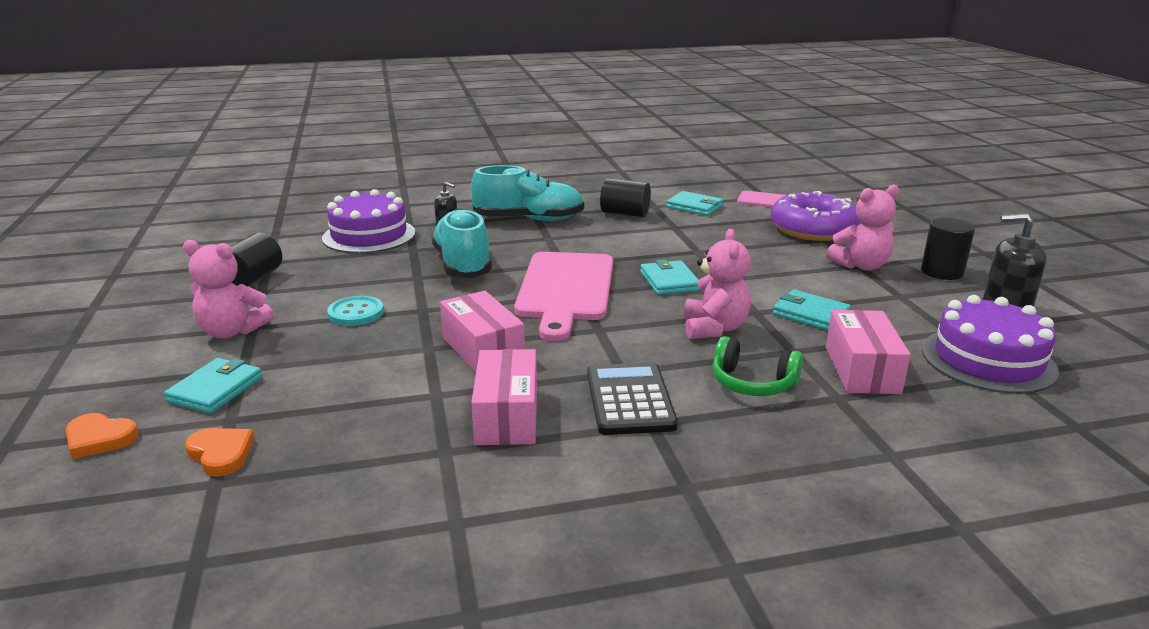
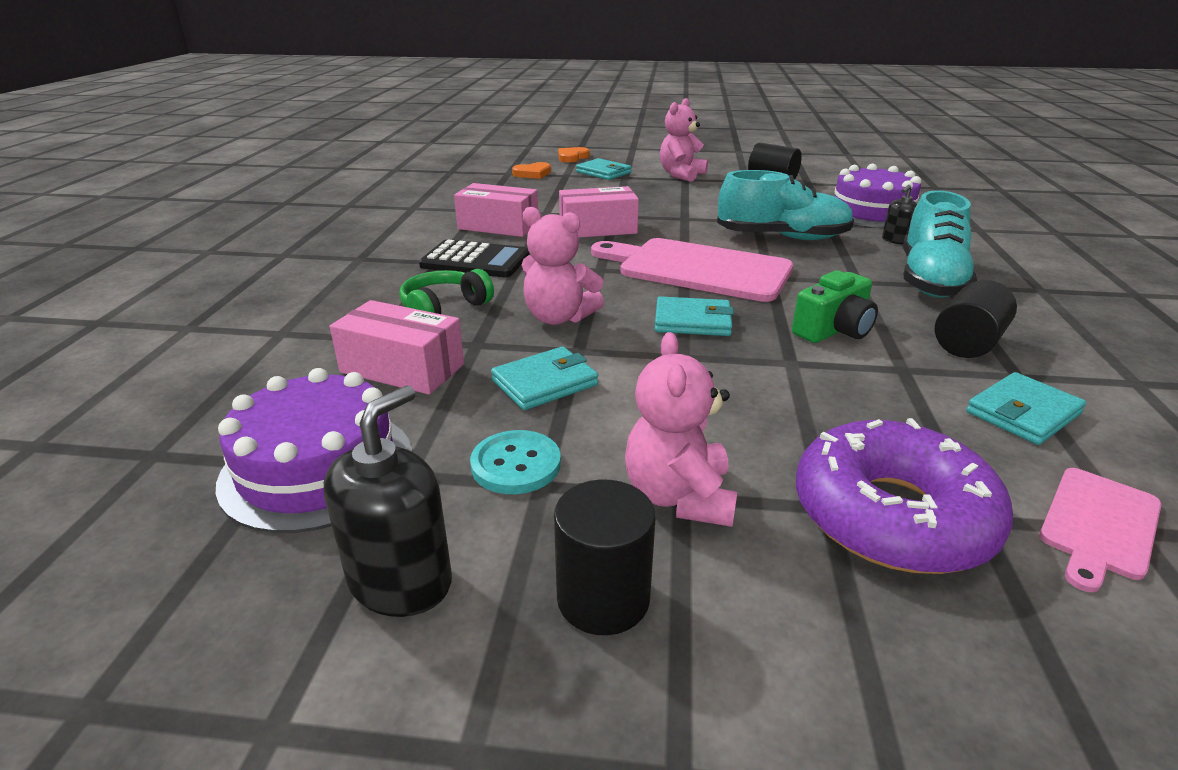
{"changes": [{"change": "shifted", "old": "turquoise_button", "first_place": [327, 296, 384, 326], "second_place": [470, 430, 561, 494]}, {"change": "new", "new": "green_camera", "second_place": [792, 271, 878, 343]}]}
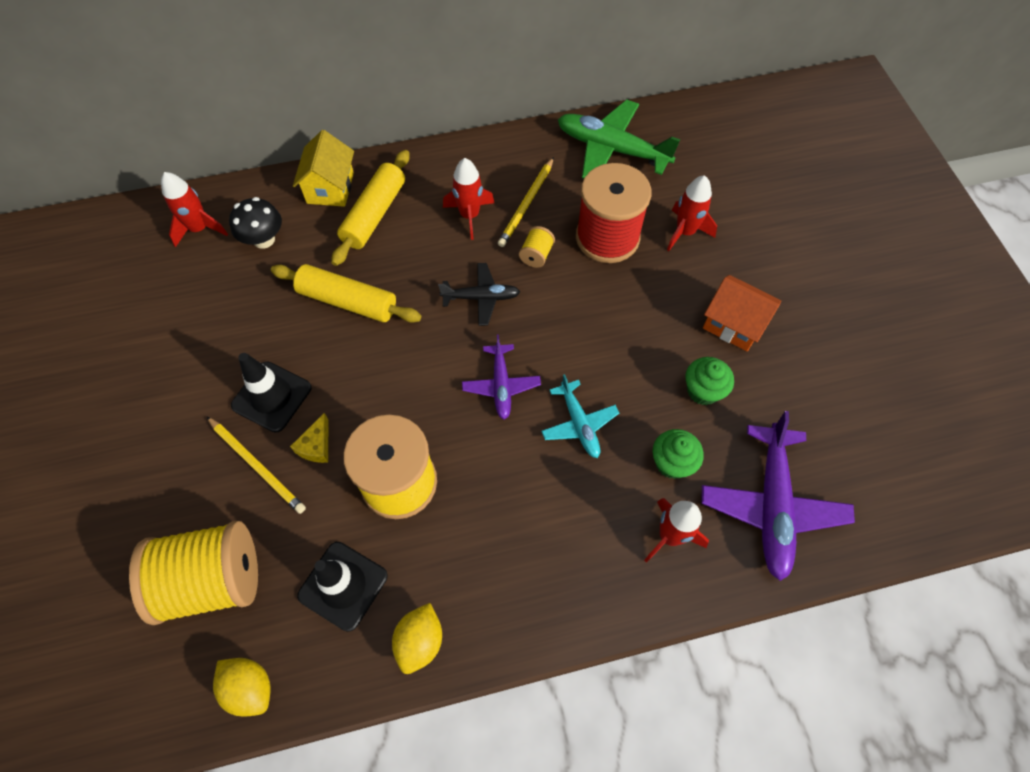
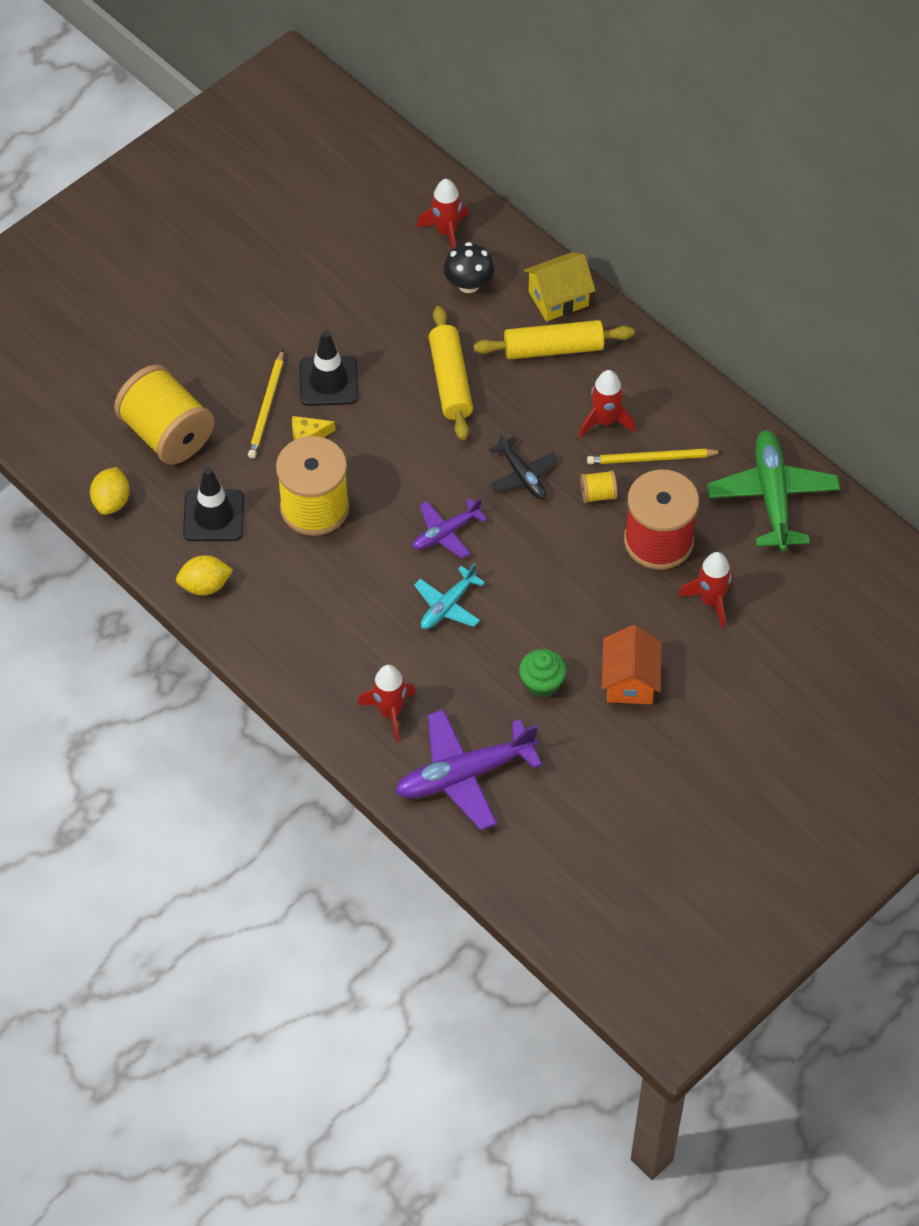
{"changes": [{"change": "gone", "old": "green_cupcake", "first_place": [653, 429, 704, 479]}]}
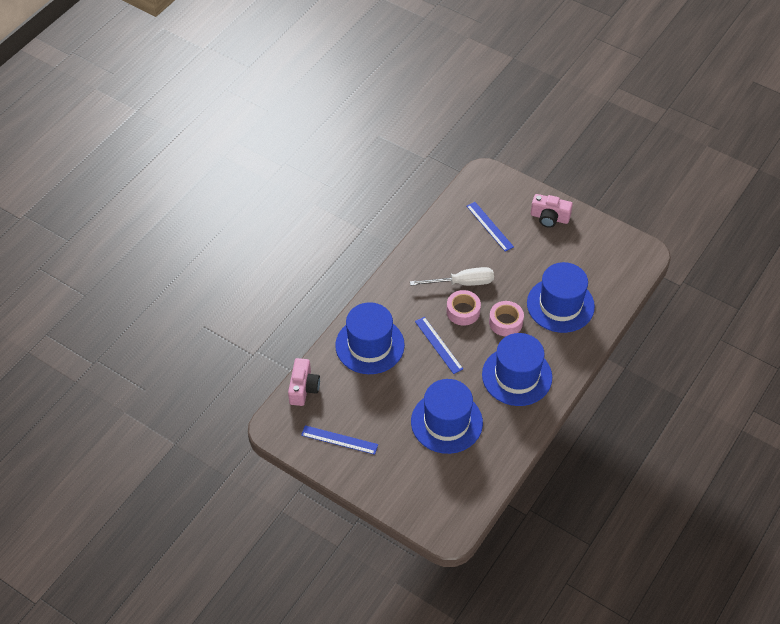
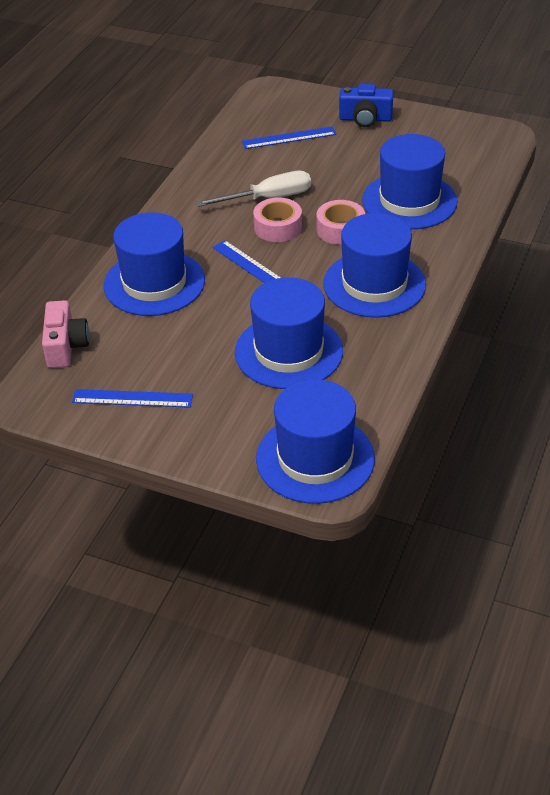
{"changes": [{"change": "rotated", "old": "blue_ruler", "first_place": [466, 202, 514, 252], "second_place": [242, 127, 336, 149], "degrees": -60}, {"change": "repainted", "old": "pink_camera", "new": "blue_camera", "first_place": [531, 194, 573, 228], "second_place": [339, 84, 393, 127]}, {"change": "new", "new": "blue_hat", "second_place": [256, 379, 375, 504]}]}
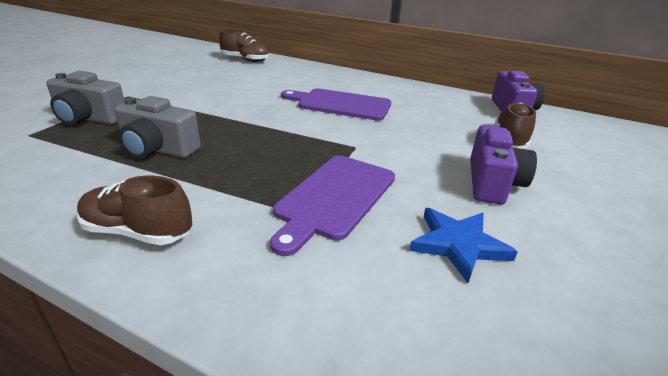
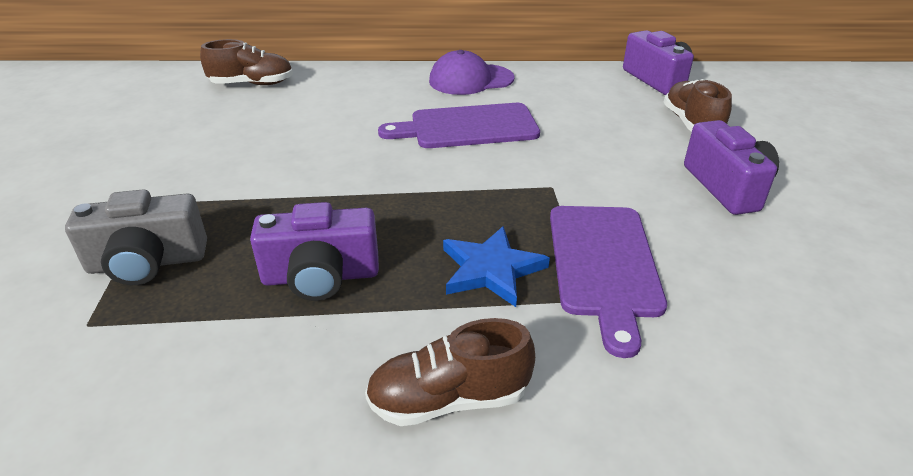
{"changes": [{"change": "repainted", "old": "grey_camera", "new": "purple_camera", "first_place": [115, 96, 201, 158], "second_place": [250, 202, 379, 301]}, {"change": "shifted", "old": "blue_star", "first_place": [409, 208, 518, 283], "second_place": [443, 226, 550, 307]}, {"change": "new", "new": "purple_cap", "second_place": [429, 50, 515, 95]}]}
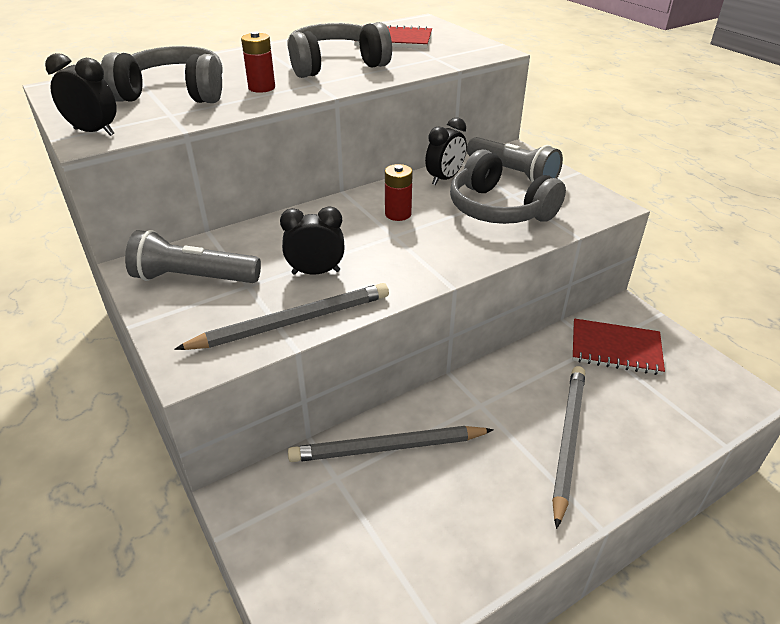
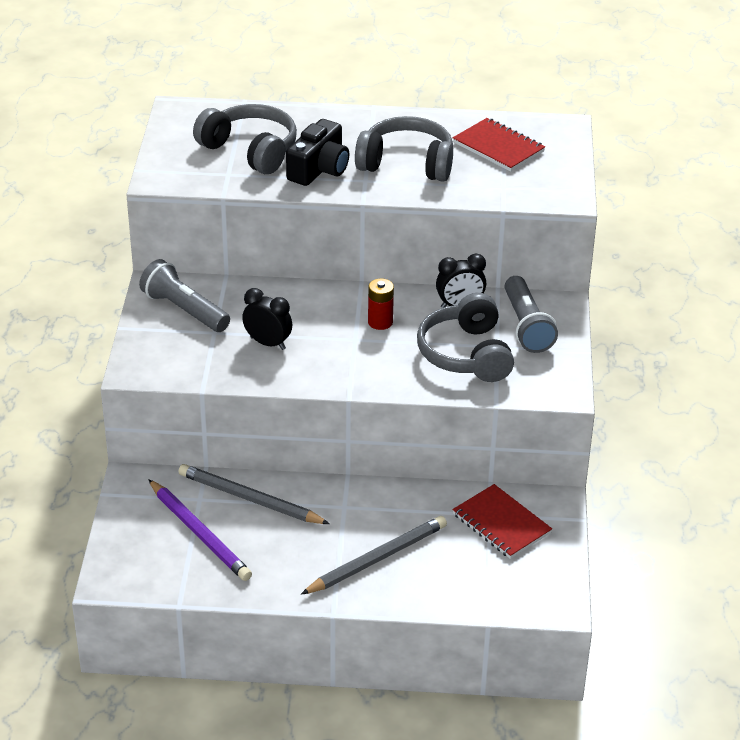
{"changes": [{"change": "gone", "old": "black_clock", "first_place": [45, 53, 117, 136]}, {"change": "gone", "old": "grey_pencil", "first_place": [174, 283, 389, 350]}, {"change": "swapped", "old": "red_battery", "new": "black_camera", "first_place": [241, 32, 275, 93], "second_place": [286, 119, 349, 186]}, {"change": "new", "new": "purple_pencil", "second_place": [148, 479, 252, 581]}]}
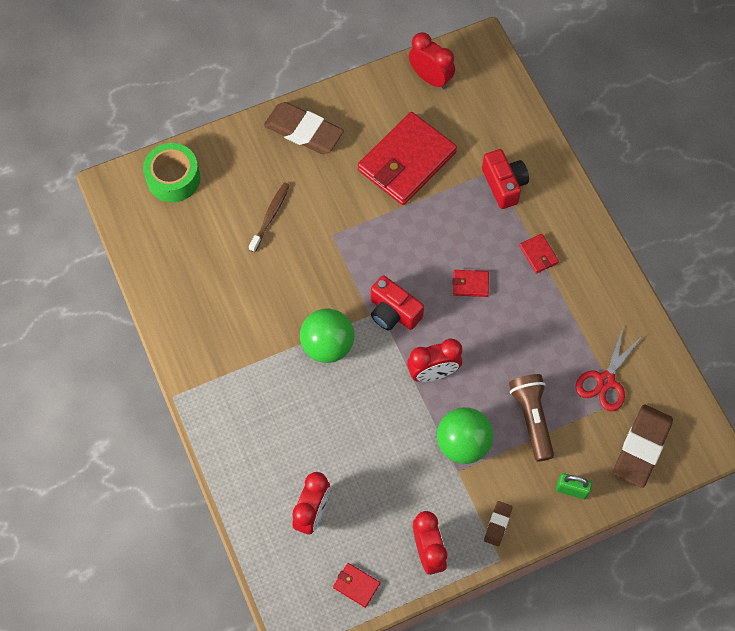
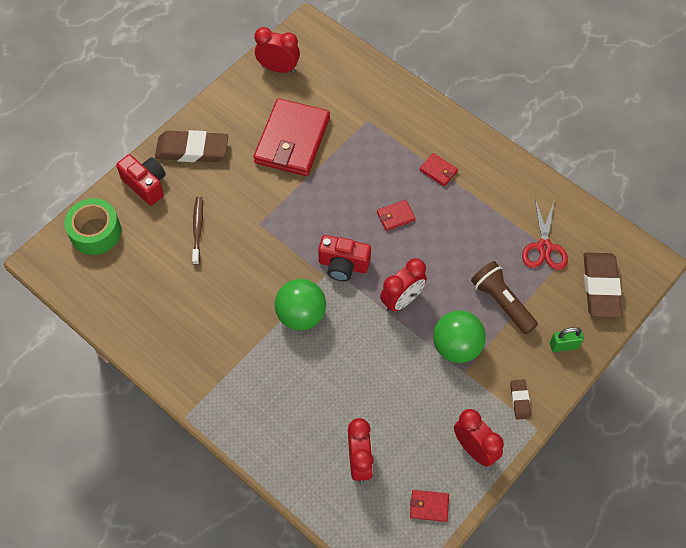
{"changes": [{"change": "shifted", "old": "red_camera", "first_place": [482, 149, 529, 209], "second_place": [116, 154, 166, 206]}]}
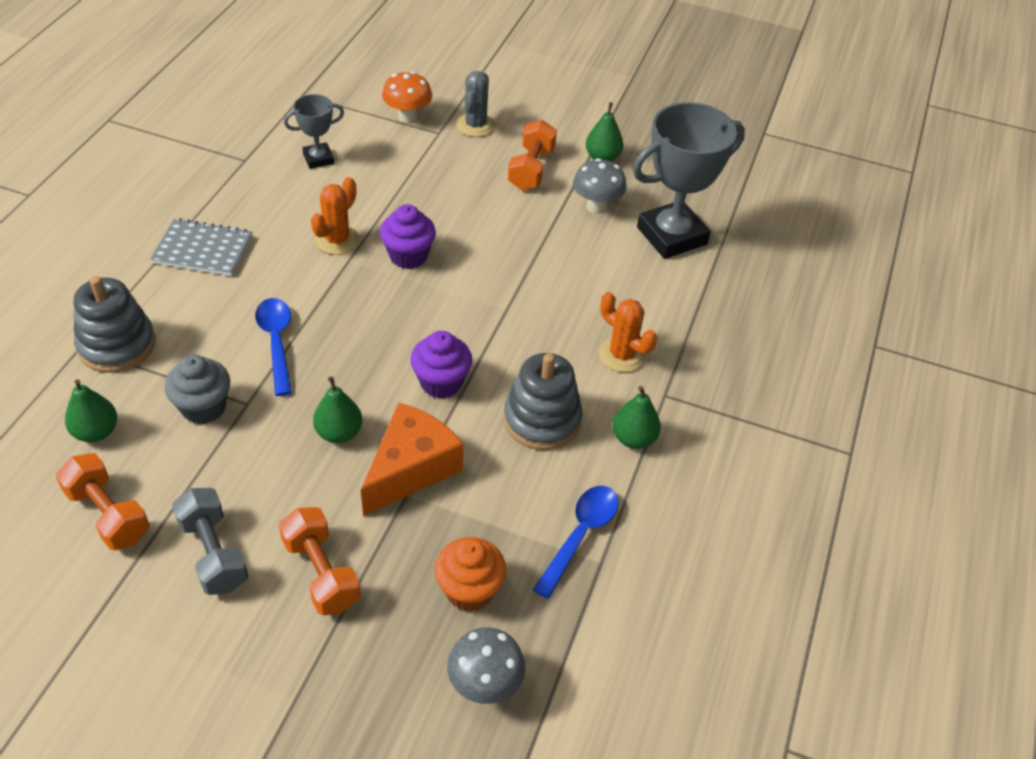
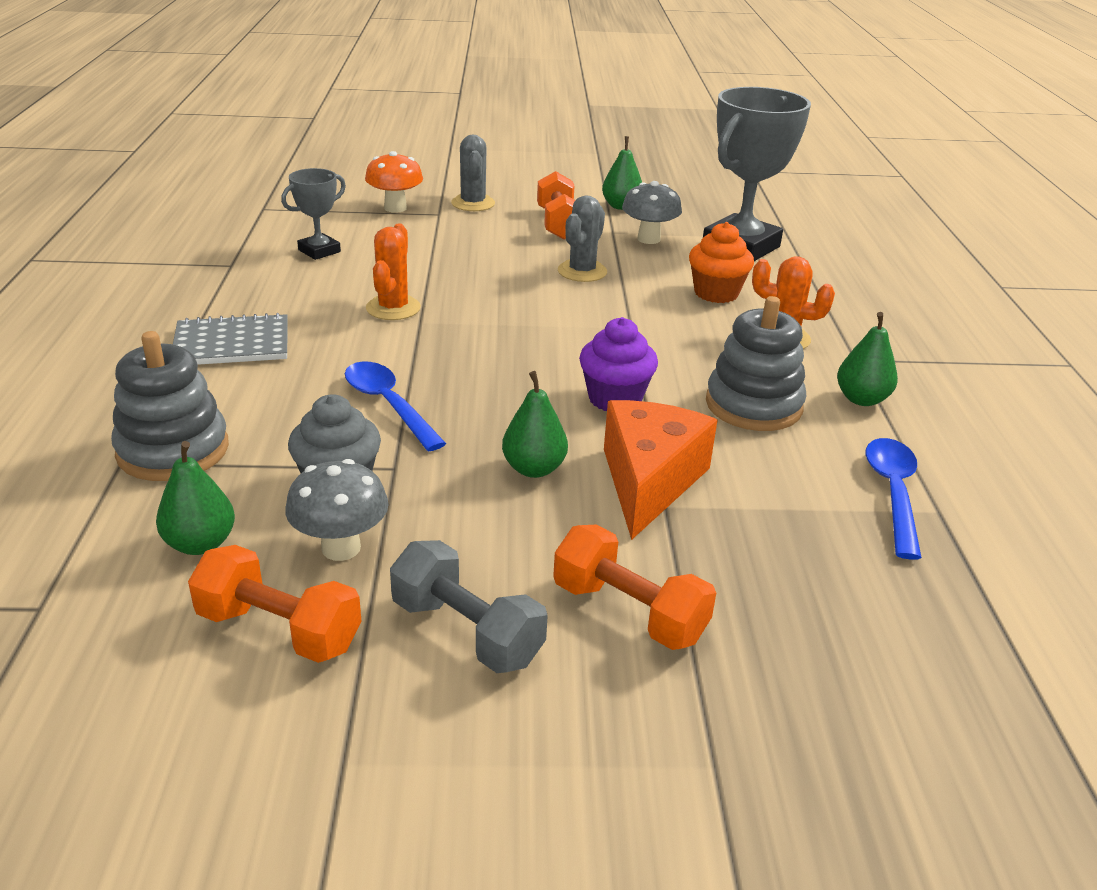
{"changes": [{"change": "gone", "old": "purple_cupcake", "first_place": [380, 204, 436, 269]}, {"change": "shifted", "old": "orange_cupcake", "first_place": [434, 537, 506, 611], "second_place": [689, 222, 754, 303]}, {"change": "shifted", "old": "grey_mushroom", "first_place": [447, 627, 525, 704], "second_place": [285, 459, 388, 561]}, {"change": "new", "new": "grey_cactus", "second_place": [558, 195, 607, 282]}]}
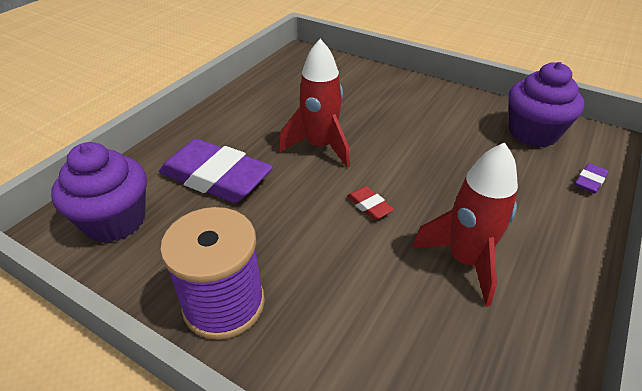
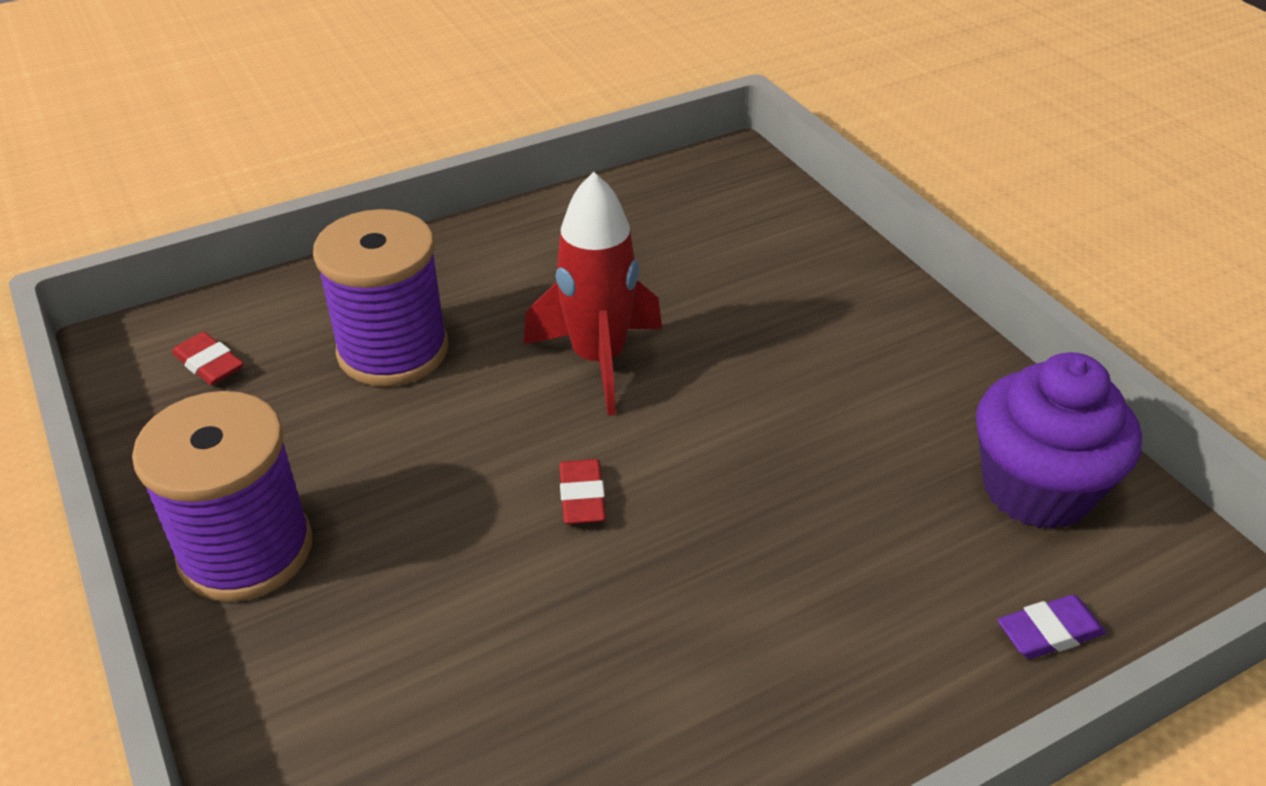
{"changes": [{"change": "swapped", "old": "purple_cupcake", "new": "red_eraser", "first_place": [51, 142, 147, 243], "second_place": [172, 332, 244, 385]}, {"change": "swapped", "old": "purple_eraser", "new": "purple_spool", "first_place": [159, 139, 273, 203], "second_place": [313, 209, 448, 387]}, {"change": "gone", "old": "red_rocket", "first_place": [412, 142, 518, 307]}]}
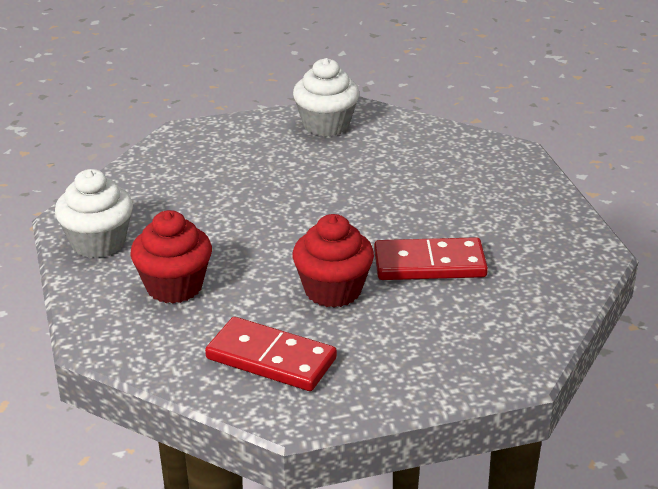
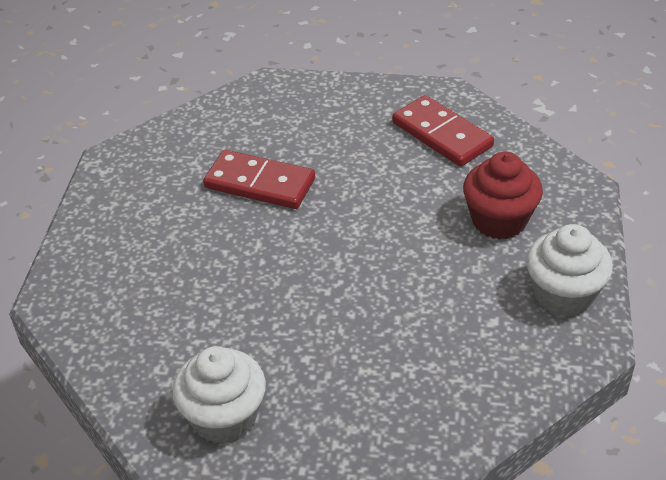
{"changes": [{"change": "gone", "old": "red_cupcake", "first_place": [293, 214, 374, 308]}]}
